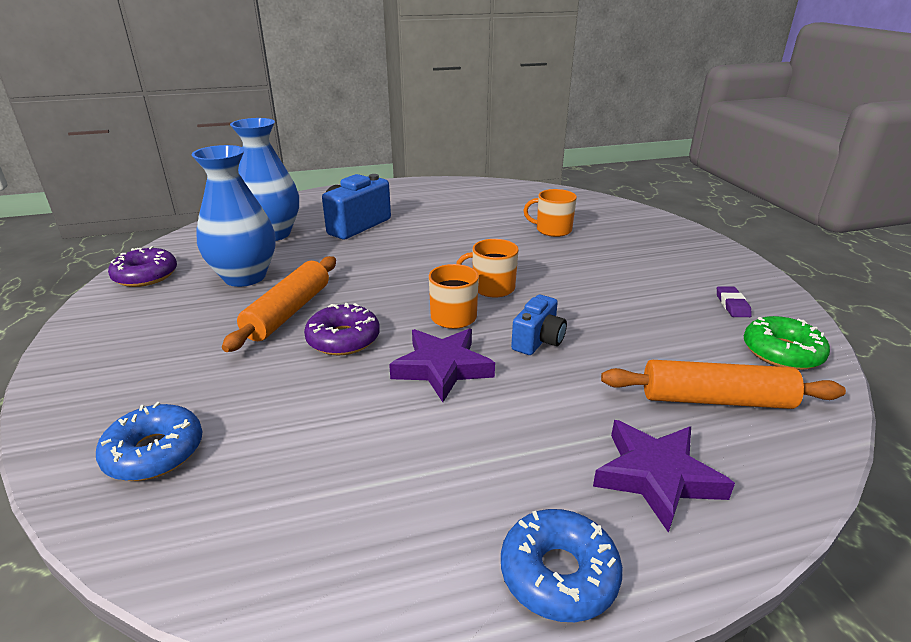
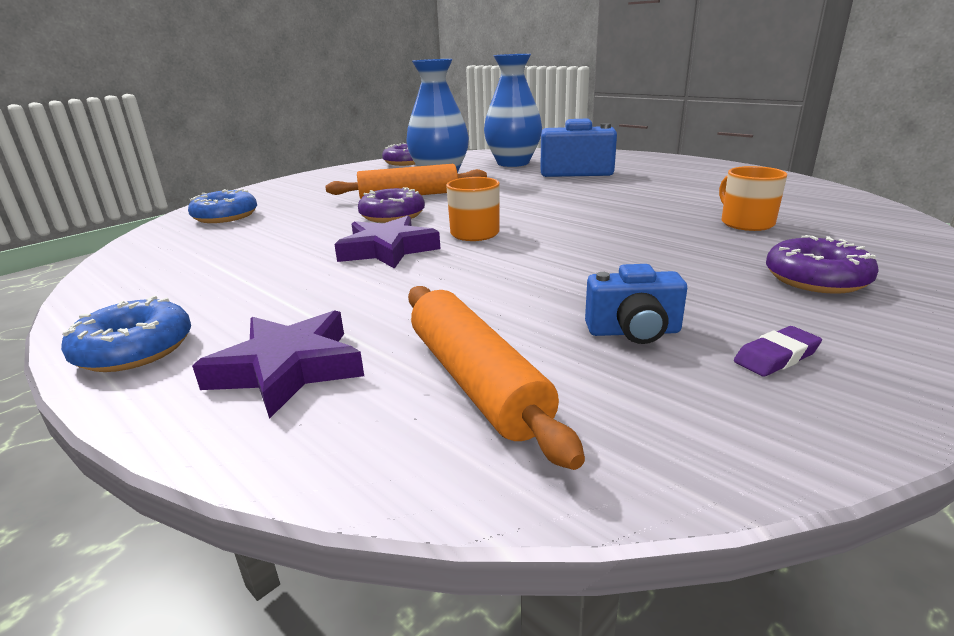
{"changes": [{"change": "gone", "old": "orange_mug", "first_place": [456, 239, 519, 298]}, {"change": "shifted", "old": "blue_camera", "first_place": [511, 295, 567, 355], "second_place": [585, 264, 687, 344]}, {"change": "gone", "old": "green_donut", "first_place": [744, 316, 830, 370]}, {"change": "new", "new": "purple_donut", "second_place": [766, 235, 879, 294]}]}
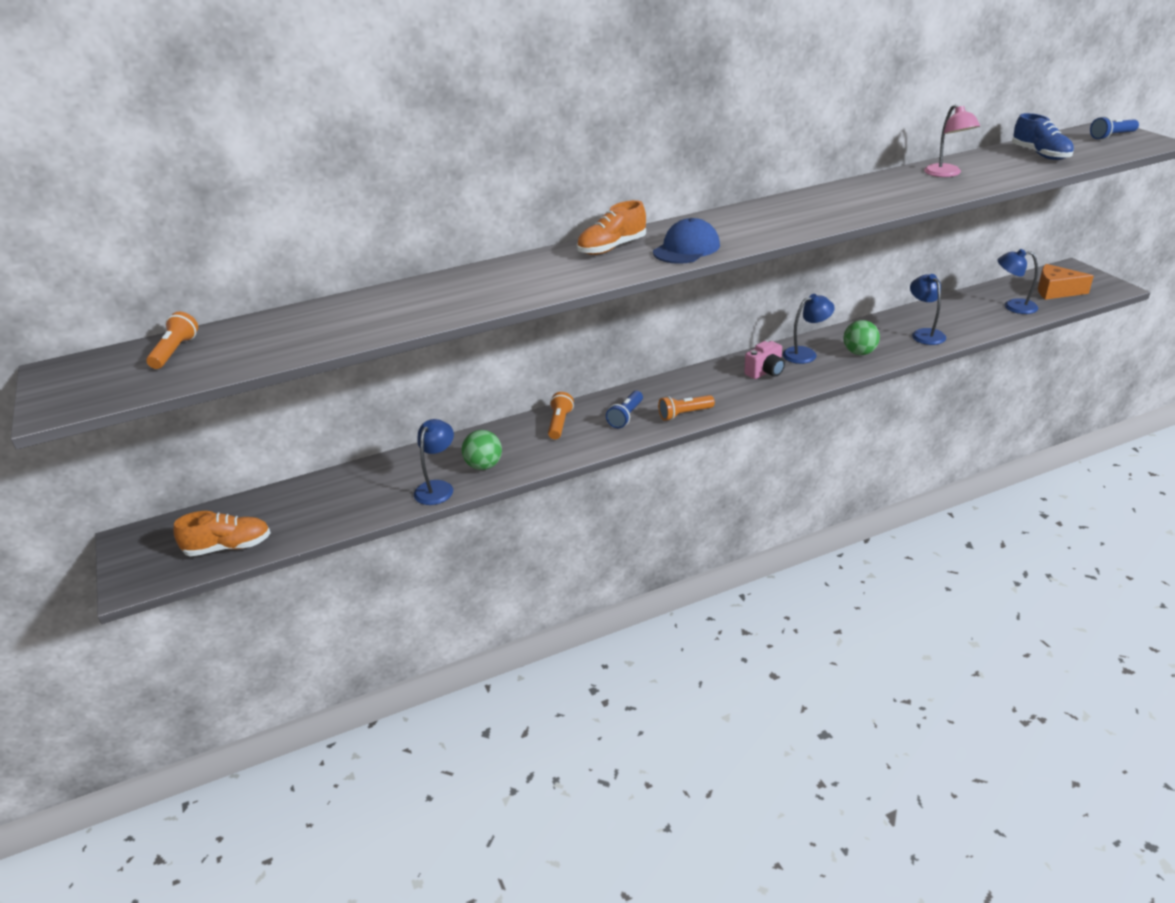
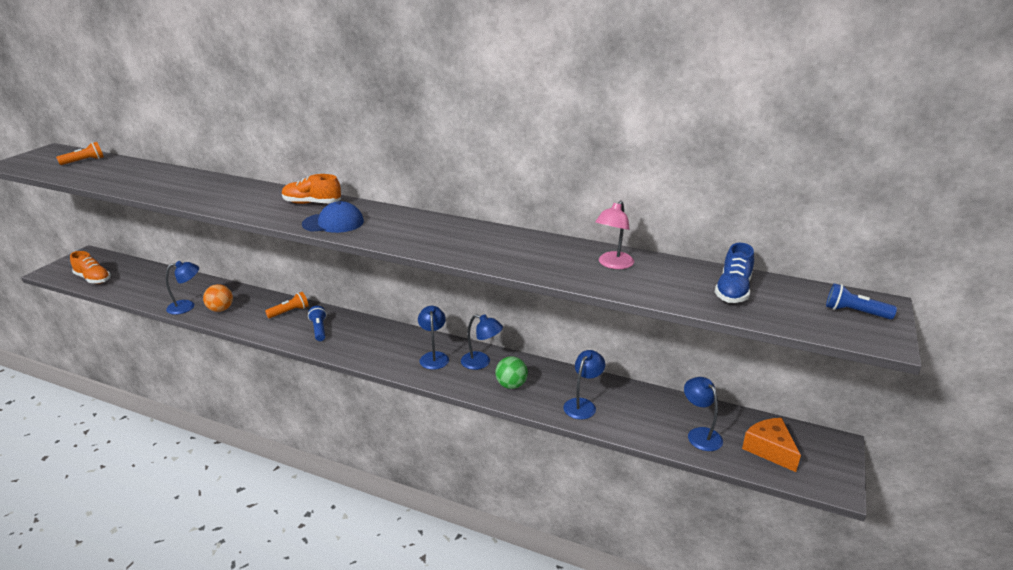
{"changes": [{"change": "repainted", "old": "green_ball", "new": "orange_ball", "first_place": [462, 430, 502, 470], "second_place": [203, 284, 233, 312]}, {"change": "rotated", "old": "blue_flashlight", "first_place": [606, 391, 643, 428], "second_place": [308, 306, 327, 341], "degrees": 90}, {"change": "gone", "old": "orange_flashlight", "first_place": [658, 395, 715, 421]}, {"change": "swapped", "old": "pink_camera", "new": "blue_lamp", "first_place": [744, 341, 785, 379], "second_place": [418, 306, 449, 370]}]}
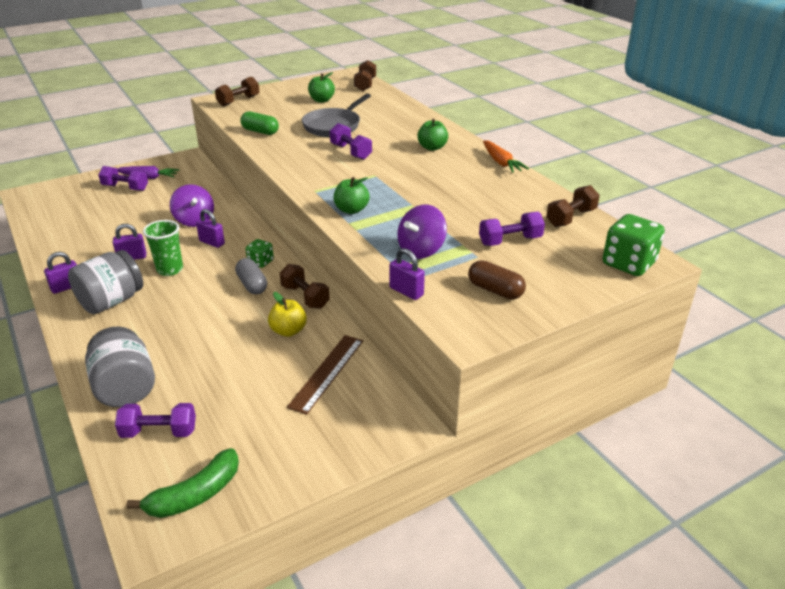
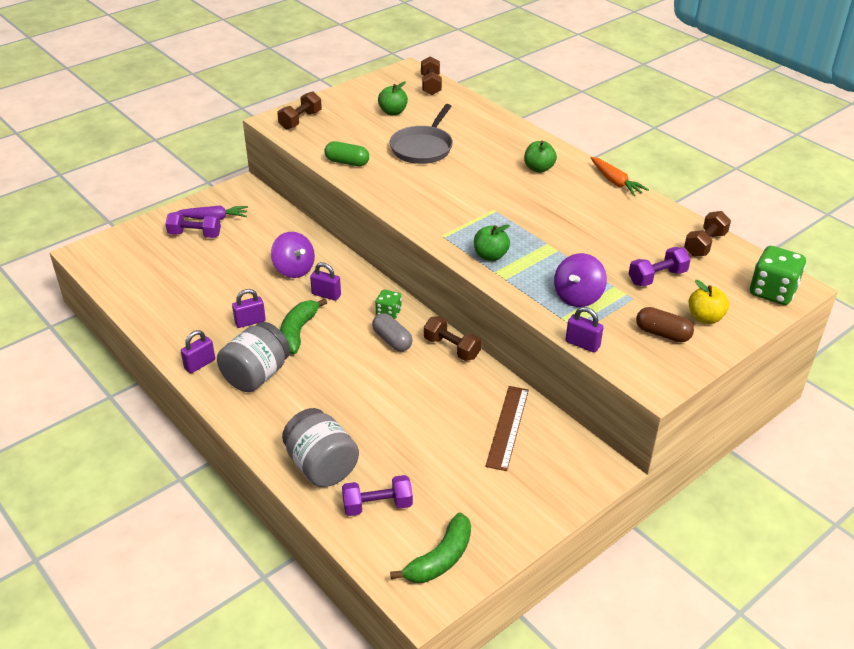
{"changes": [{"change": "swapped", "old": "green_cup", "new": "green_banana", "first_place": [143, 220, 183, 276], "second_place": [280, 298, 327, 354]}, {"change": "shifted", "old": "yellow_apple", "first_place": [268, 292, 307, 337], "second_place": [689, 280, 729, 324]}, {"change": "gone", "old": "purple_dumbbell", "first_place": [330, 123, 372, 160]}]}
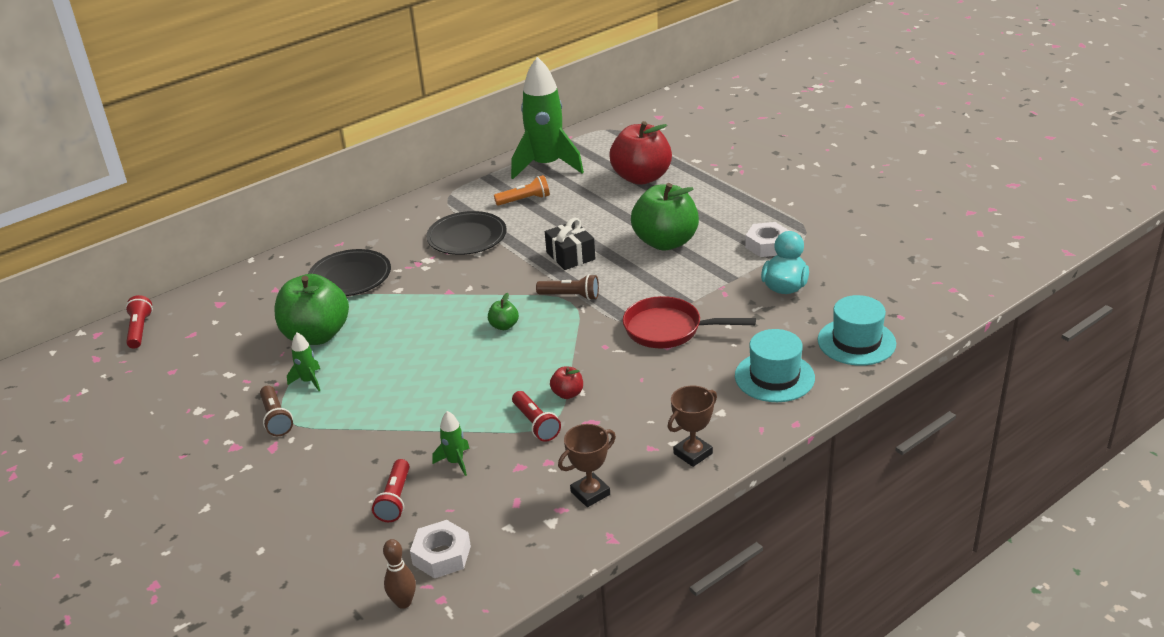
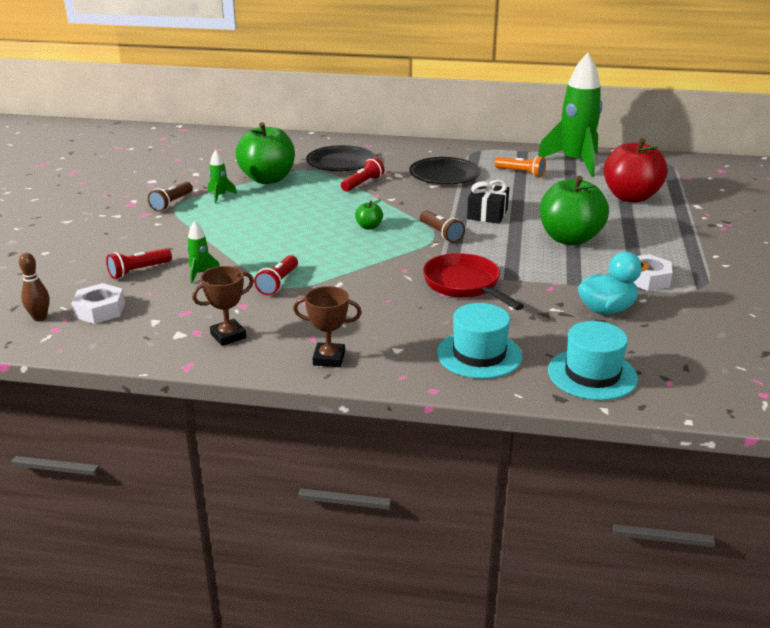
{"changes": [{"change": "shifted", "old": "red_flashlight", "first_place": [125, 295, 153, 349], "second_place": [341, 158, 384, 191]}, {"change": "gone", "old": "red_apple", "first_place": [550, 366, 583, 399]}, {"change": "rotated", "old": "brown_trophy", "first_place": [558, 424, 616, 507], "second_place": [192, 266, 254, 346], "degrees": -45}]}
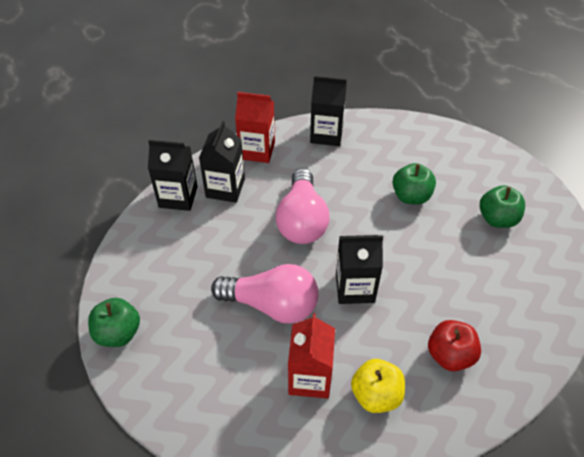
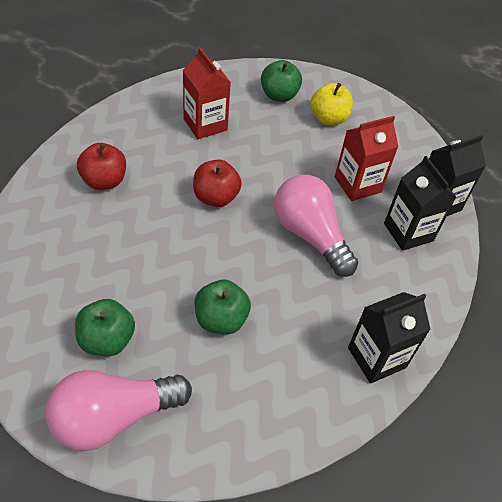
{"changes": [{"change": "shifted", "old": "green_apple", "first_place": [88, 298, 140, 347], "second_place": [261, 60, 302, 102]}, {"change": "shifted", "old": "pink_light_bulb", "first_place": [211, 264, 319, 323], "second_place": [46, 370, 192, 451]}, {"change": "shifted", "old": "red_carton", "first_place": [235, 92, 275, 163], "second_place": [335, 116, 398, 201]}, {"change": "swapped", "old": "black_carton", "new": "red_apple", "first_place": [336, 235, 383, 304], "second_place": [193, 160, 242, 207]}, {"change": "shifted", "old": "yellow_apple", "first_place": [351, 359, 405, 413], "second_place": [310, 83, 353, 125]}]}
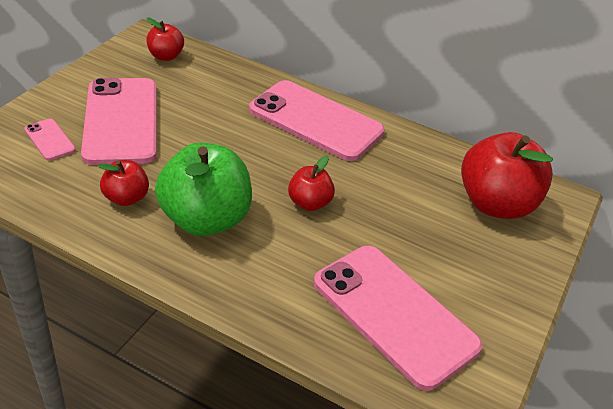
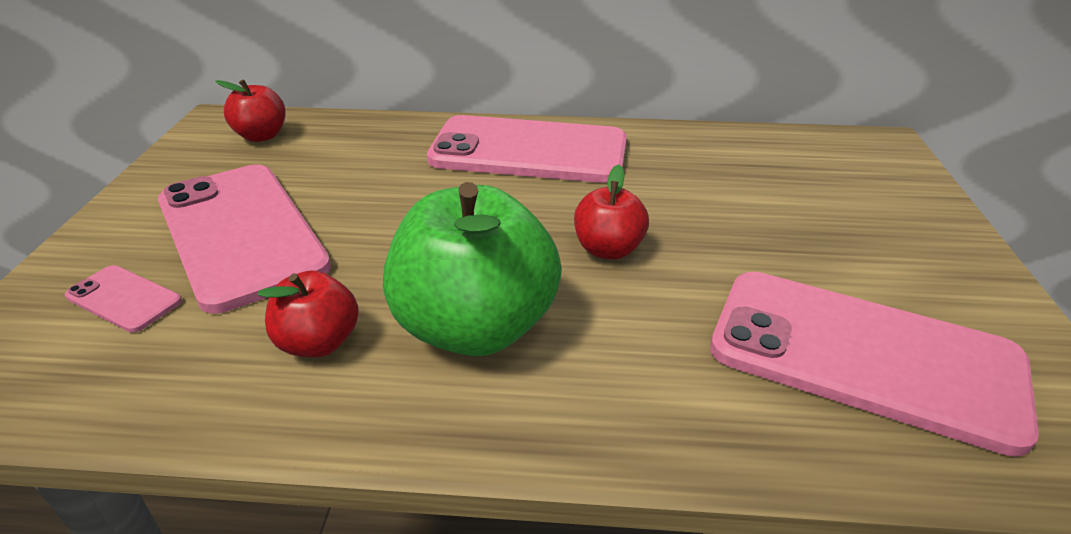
{"changes": [{"change": "gone", "old": "red_apple", "first_place": [461, 132, 553, 219]}]}
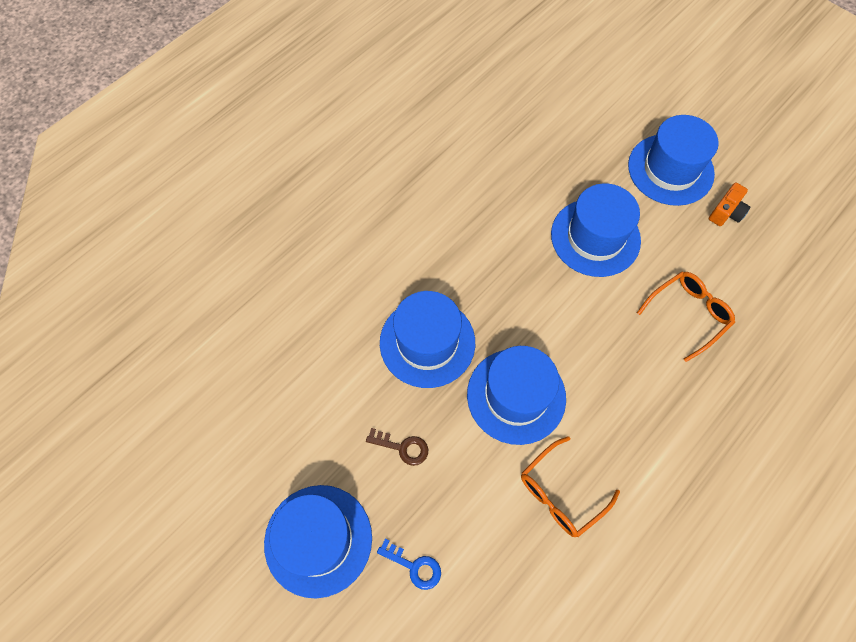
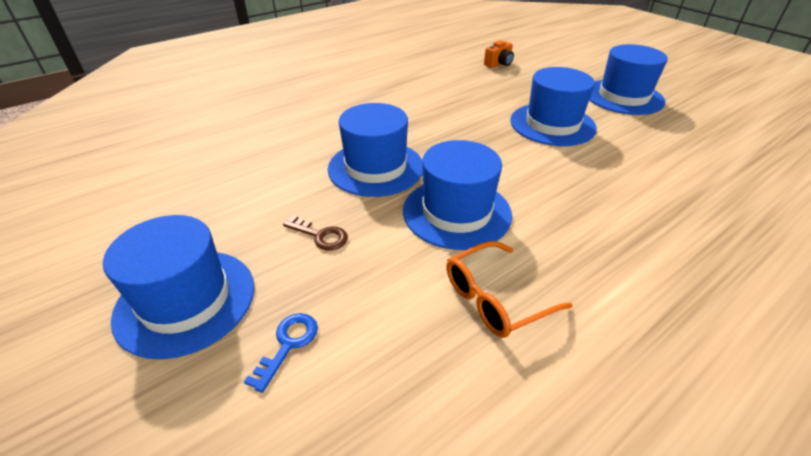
{"changes": [{"change": "rotated", "old": "blue_key", "first_place": [377, 539, 441, 590], "second_place": [244, 313, 318, 393], "degrees": -105}, {"change": "gone", "old": "orange_glasses", "first_place": [637, 271, 735, 362]}, {"change": "shifted", "old": "orange_camera", "first_place": [709, 183, 751, 226], "second_place": [484, 40, 514, 68]}]}
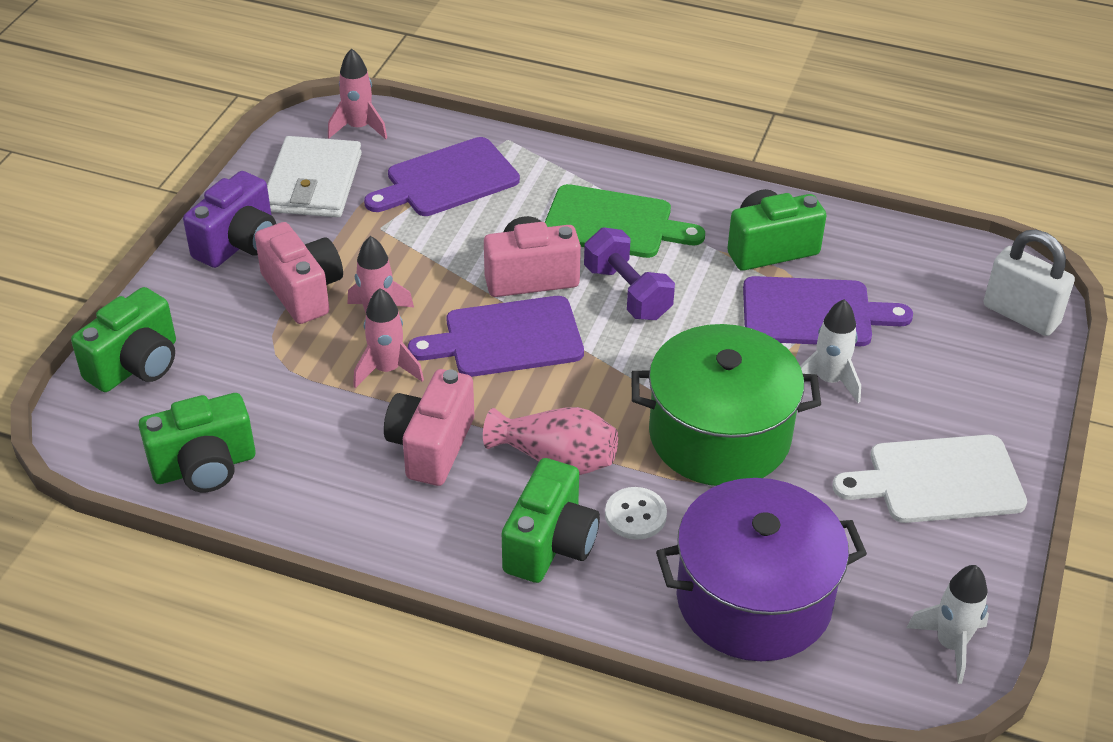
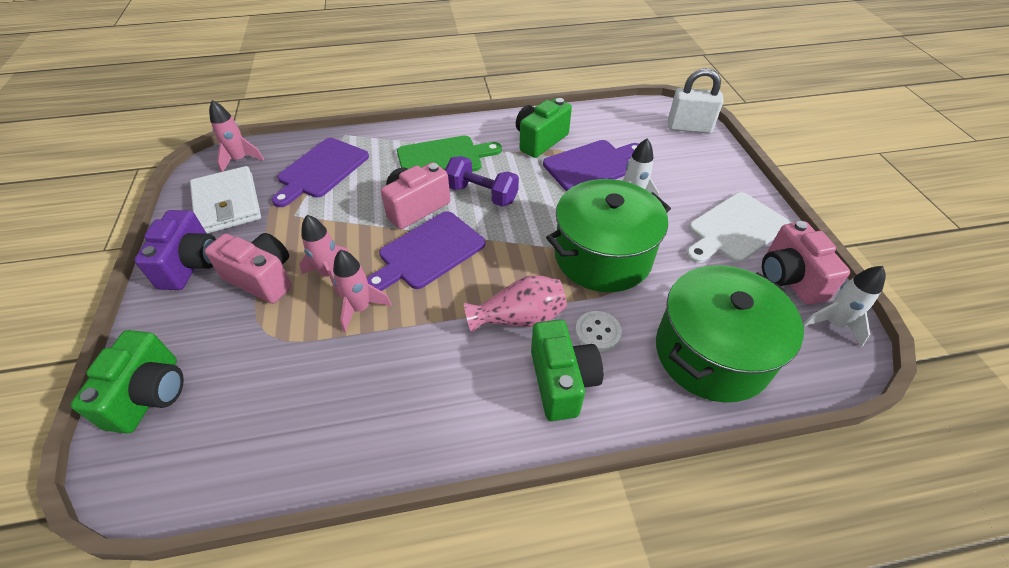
{"changes": [{"change": "gone", "old": "green_camera", "first_place": [139, 393, 256, 492]}, {"change": "shifted", "old": "pink_camera", "first_place": [384, 369, 474, 486], "second_place": [762, 221, 850, 305]}, {"change": "repainted", "old": "purple_pot", "new": "green_pot", "first_place": [656, 478, 867, 661], "second_place": [656, 265, 804, 402]}]}
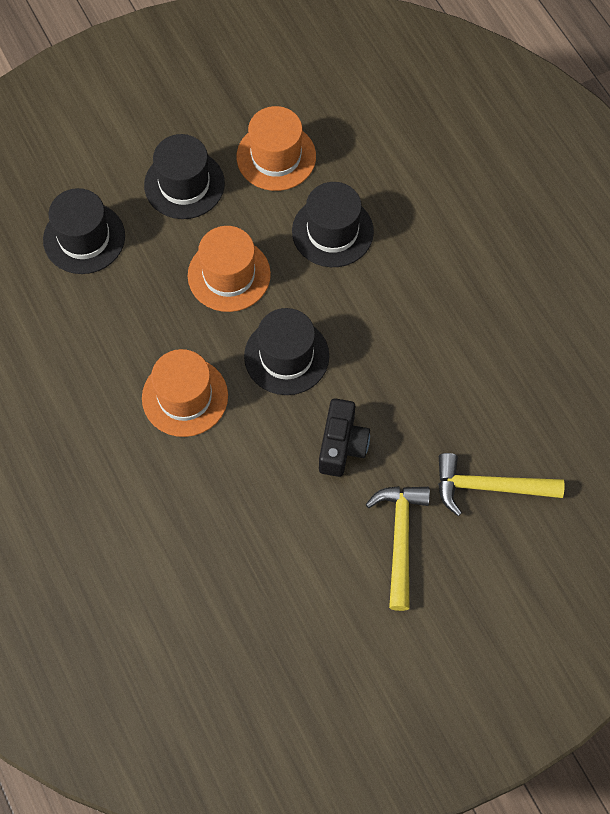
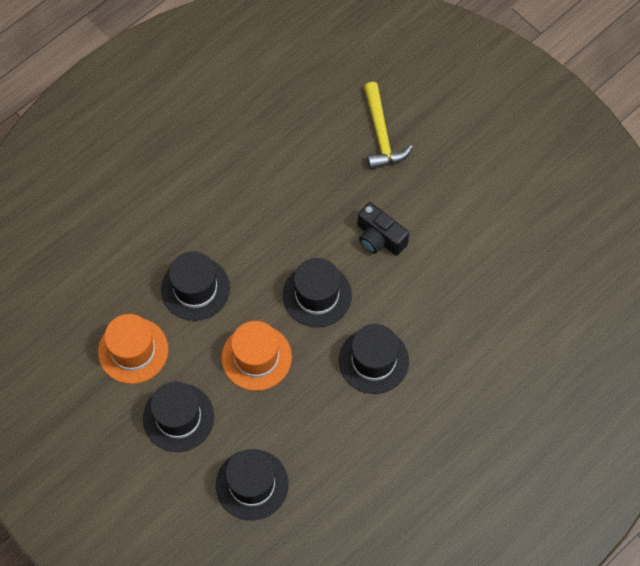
{"changes": [{"change": "repainted", "old": "orange_hat", "new": "black_hat", "first_place": [142, 349, 228, 437], "second_place": [339, 324, 409, 394]}, {"change": "rotated", "old": "black_camera", "first_place": [319, 398, 370, 477], "second_place": [357, 202, 409, 256], "degrees": -135}, {"change": "gone", "old": "yellow_hammer", "first_place": [366, 486, 430, 611]}]}
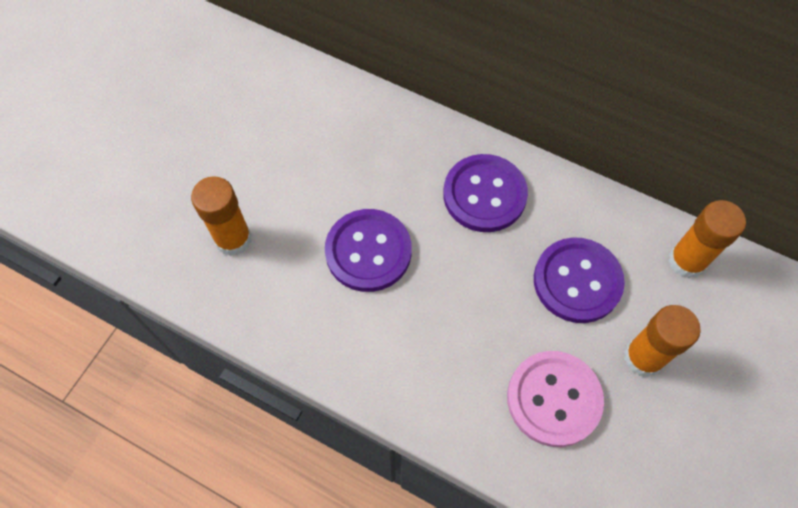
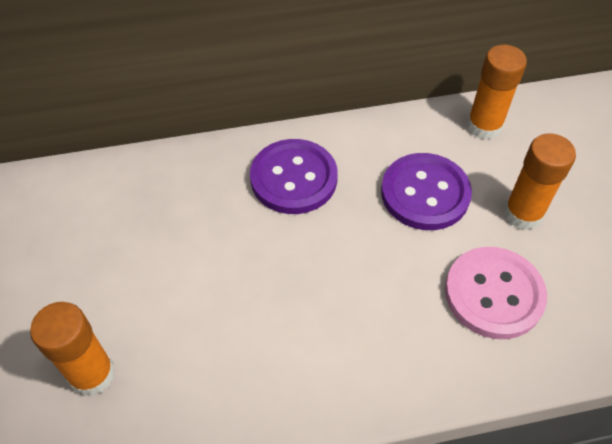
{"changes": [{"change": "gone", "old": "purple_button", "first_place": [325, 209, 412, 292]}]}
